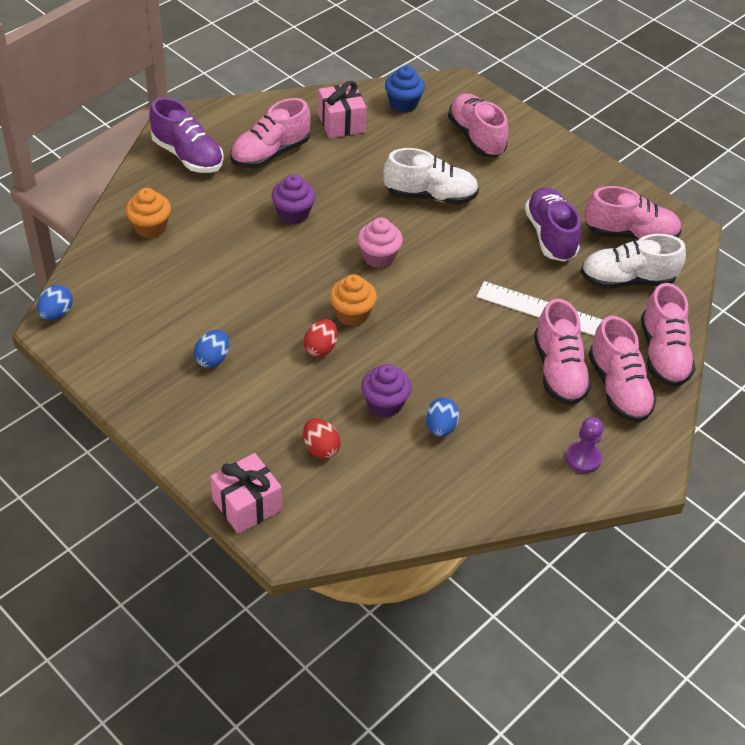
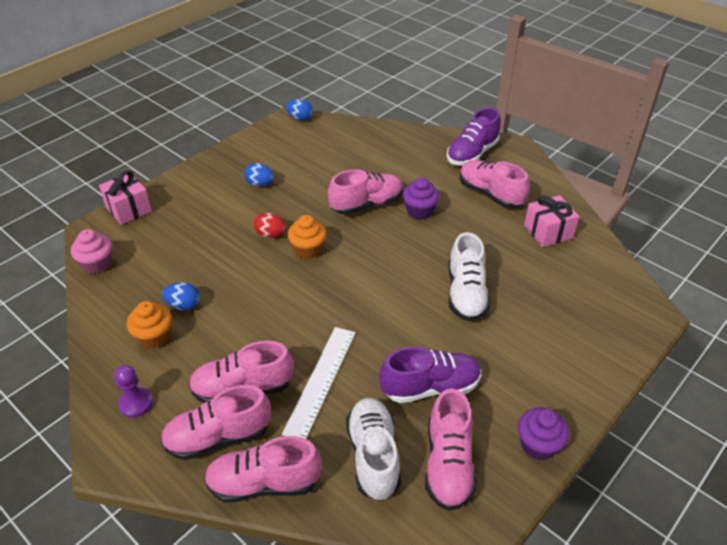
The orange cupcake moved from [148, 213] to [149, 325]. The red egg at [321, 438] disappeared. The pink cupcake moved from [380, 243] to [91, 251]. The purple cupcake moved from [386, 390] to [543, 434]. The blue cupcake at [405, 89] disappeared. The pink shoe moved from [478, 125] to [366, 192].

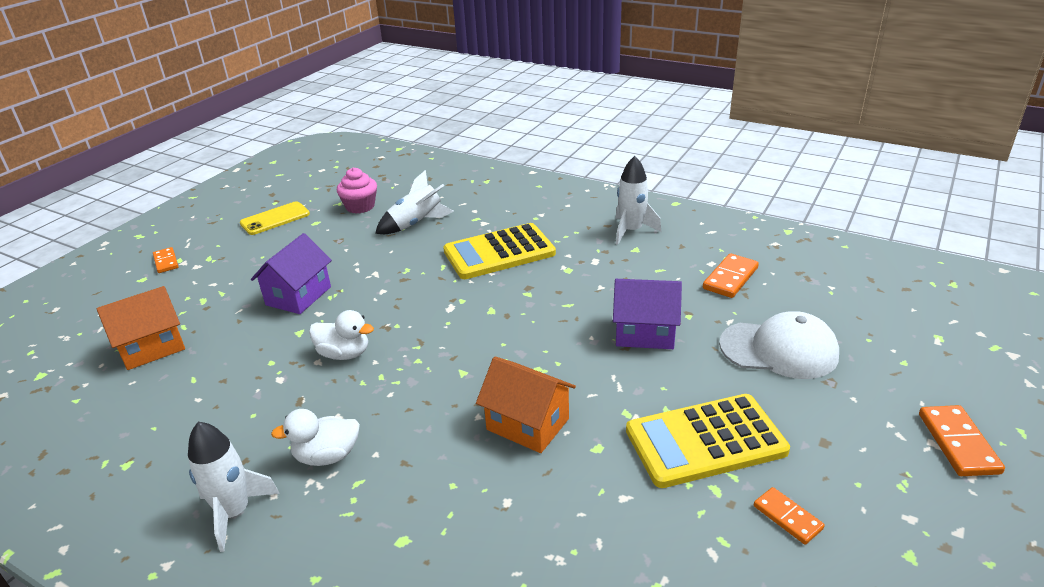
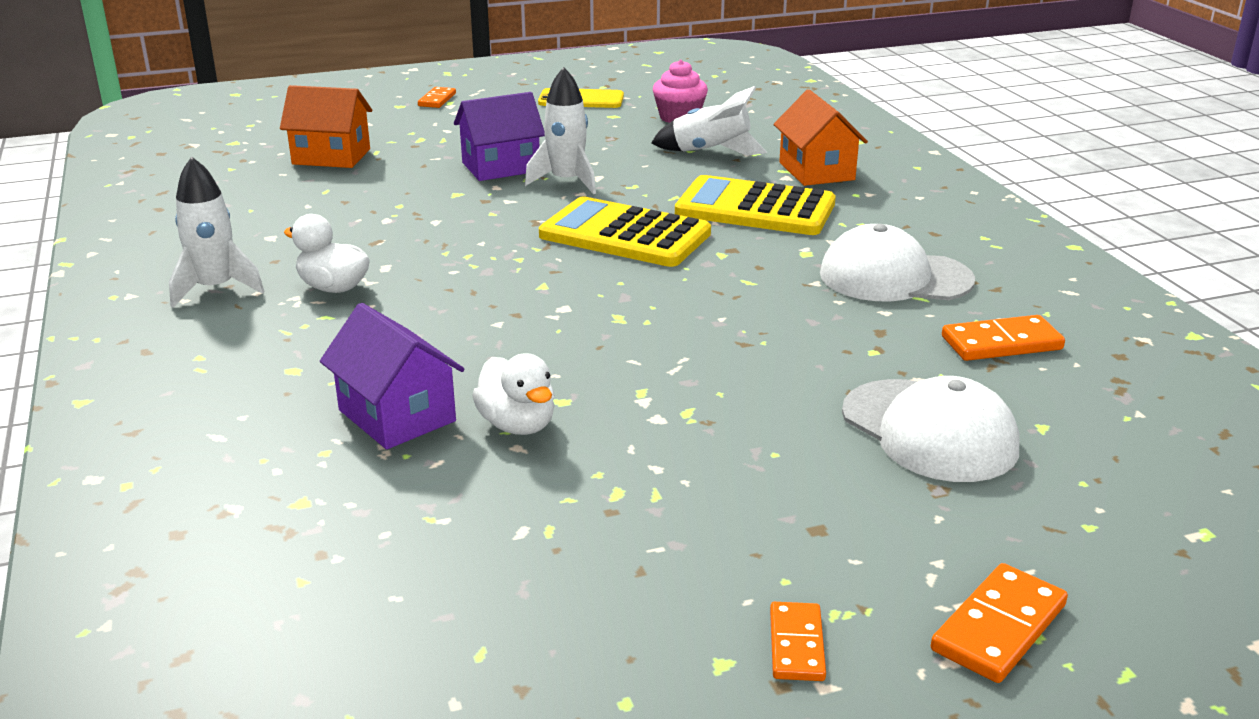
The white duck moved from [341, 335] to [513, 394]. The orange house moved from [526, 405] to [821, 137]. The purple house moved from [647, 314] to [392, 376]. The white rocket moved from [638, 200] to [560, 130]. The yellow calculator moved from [708, 441] to [625, 231]. The orange domino moved from [789, 516] to [798, 641]. The white cap at [897, 262] appeared.

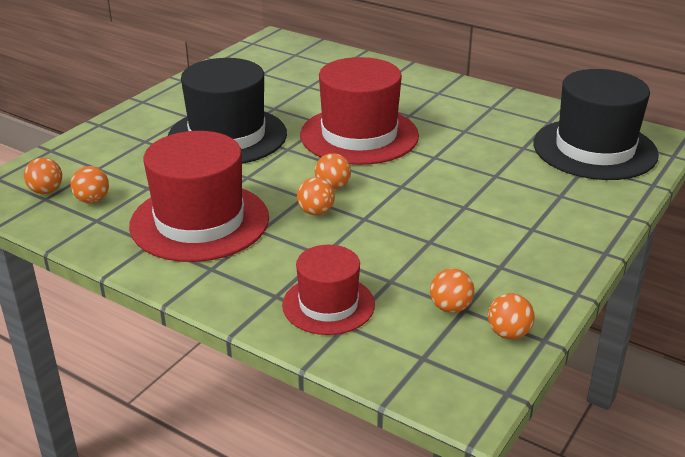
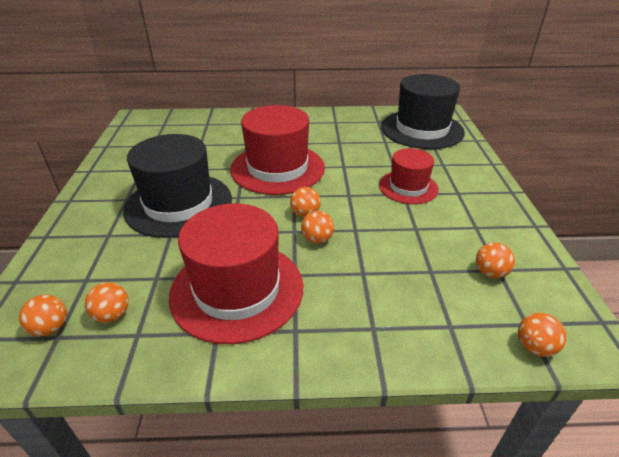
The red hat moved from [328, 290] to [409, 176]. The orange ball moved from [511, 316] to [542, 335].

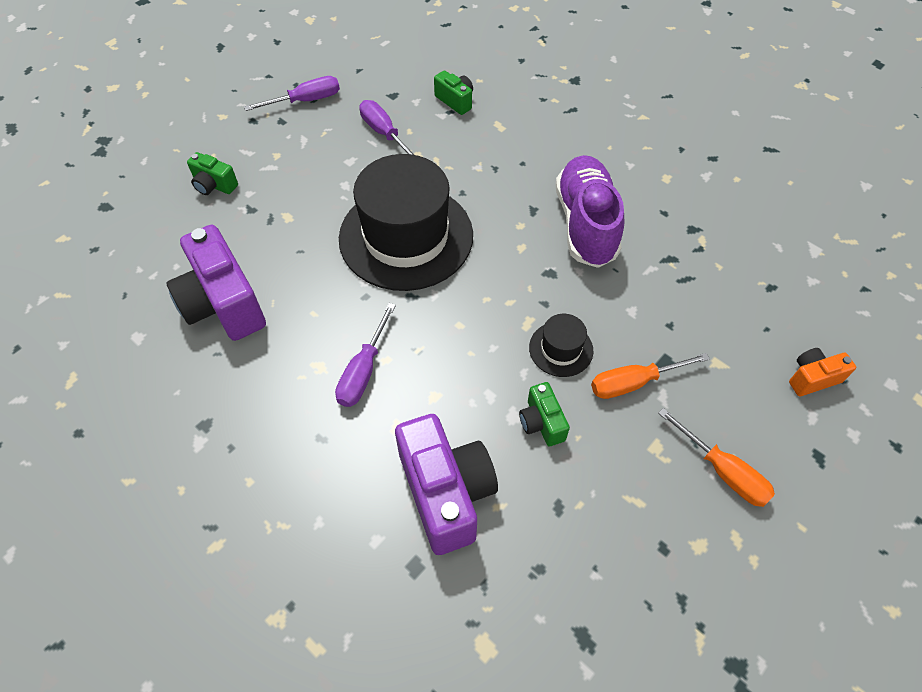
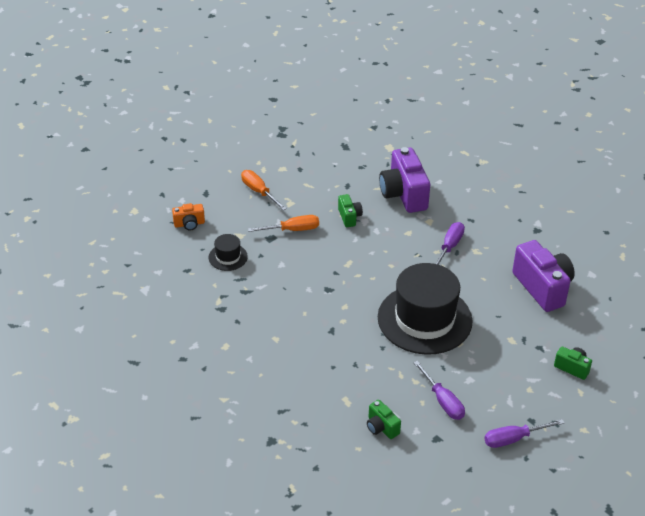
The black hat moved from [561, 345] to [228, 252]. The purple shoe at [589, 211] disappeared.

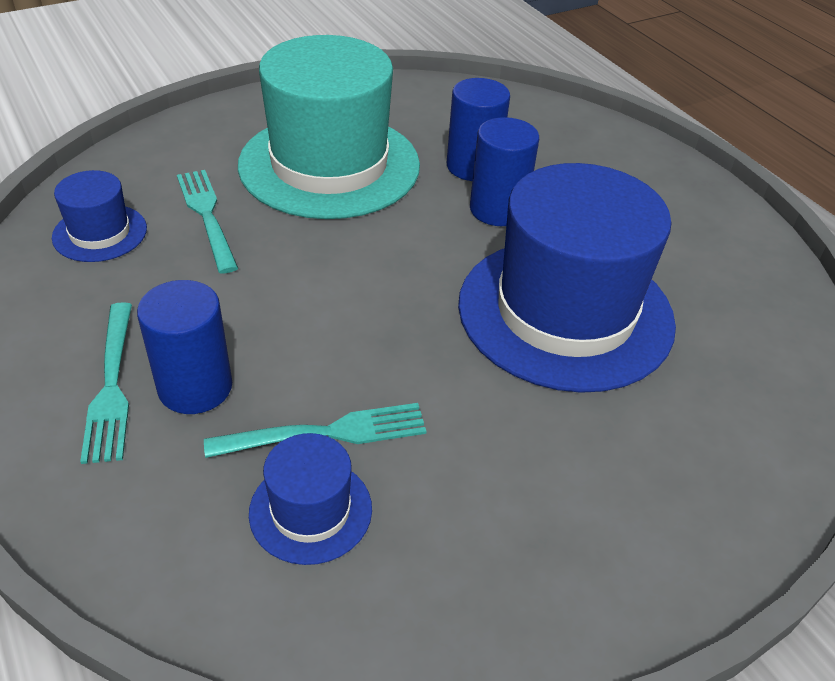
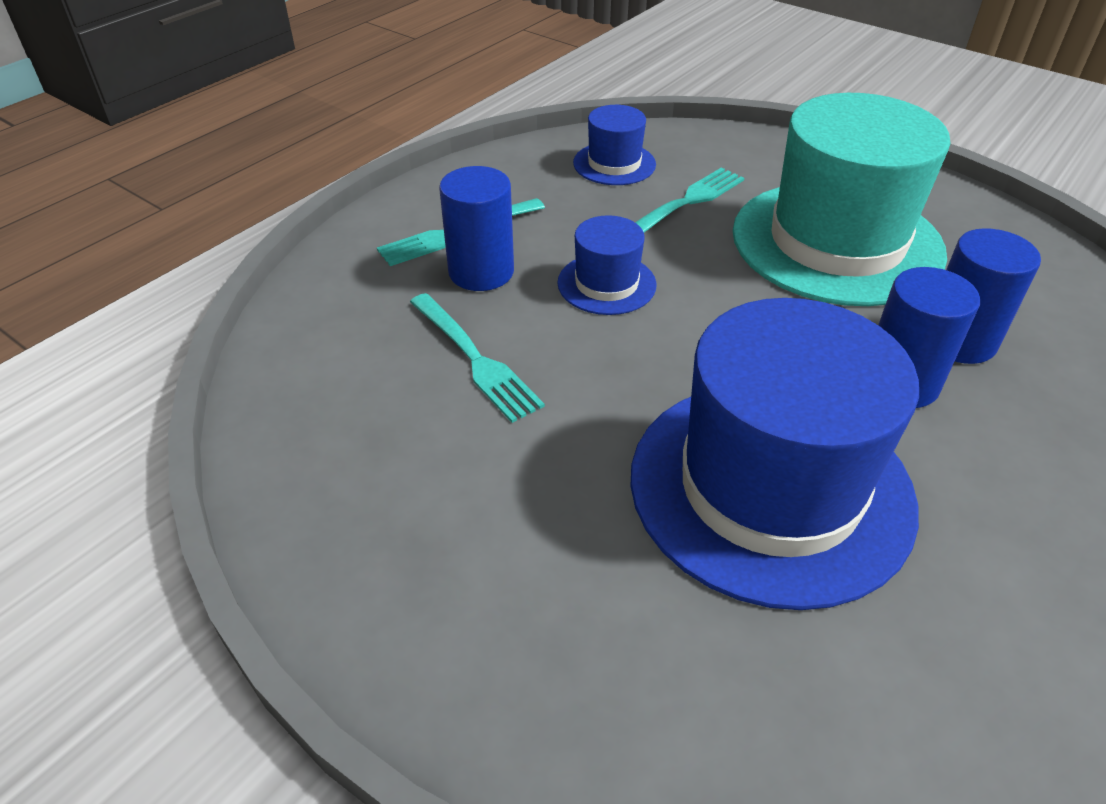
The blue hat moved from [310, 499] to [606, 265].

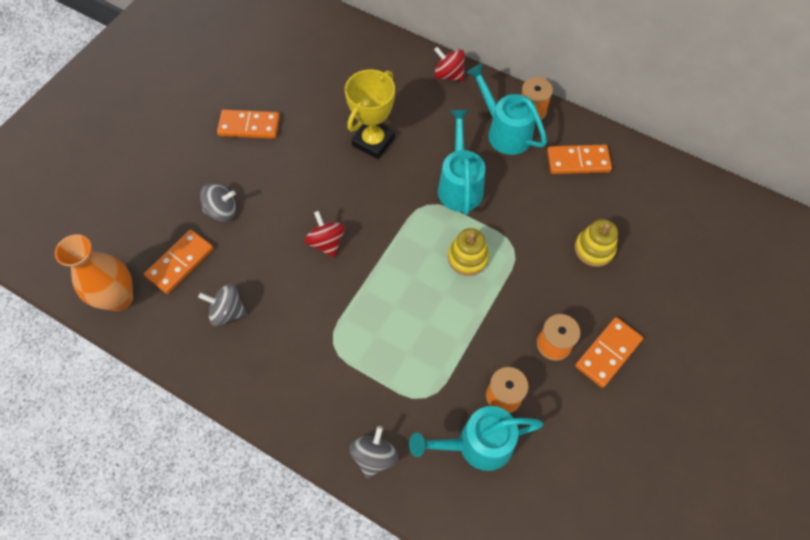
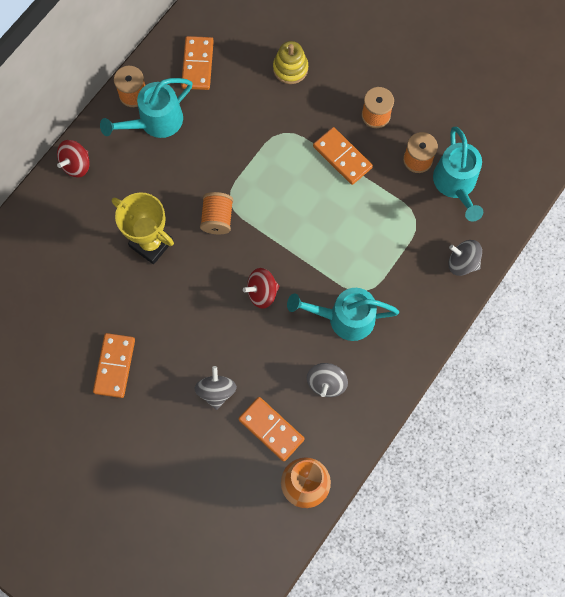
The turquoise watering can moved from [461, 162] to [343, 314]. The yellow stacking toy at [468, 252] disappeared. The orange domino moved from [609, 352] to [343, 156]. The orange spool at [216, 213] appeared.

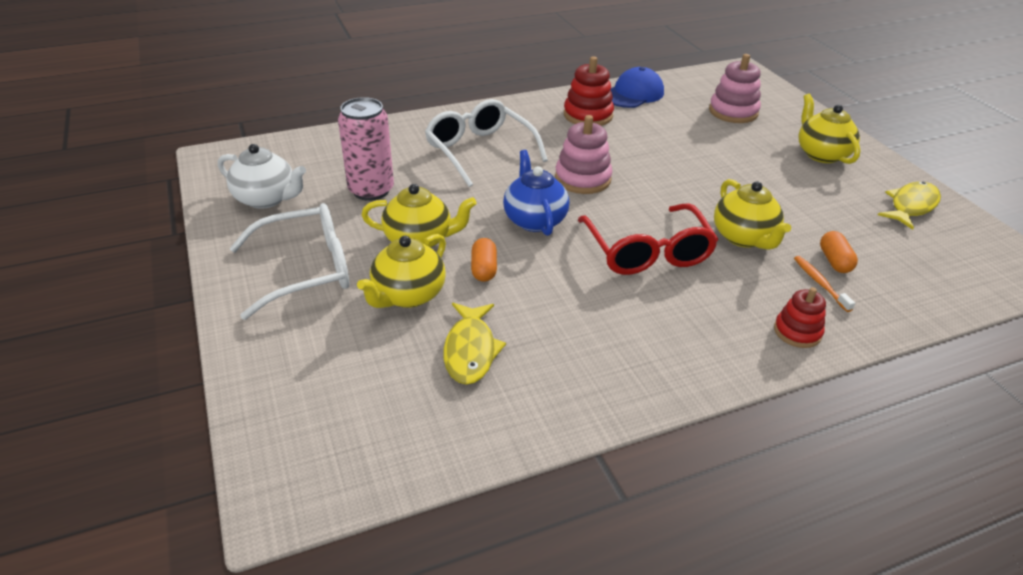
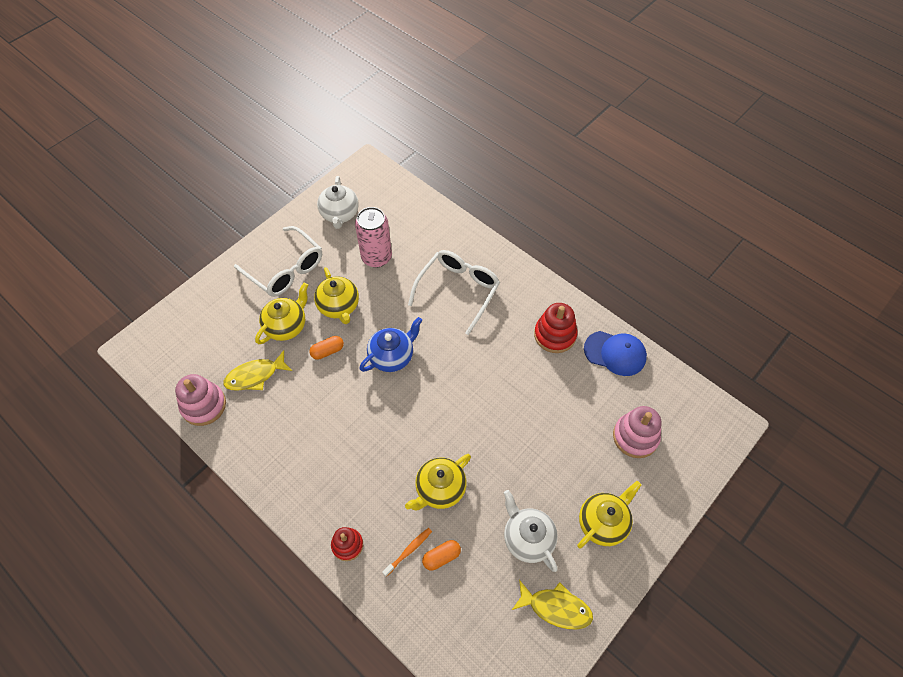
The yellow teapot at [401, 271] turned 120 degrees clockwise. The pink stacking toy moved from [583, 154] to [200, 400]. The red glasses at [648, 239] disappeared. The white teapot at [531, 531] appeared.

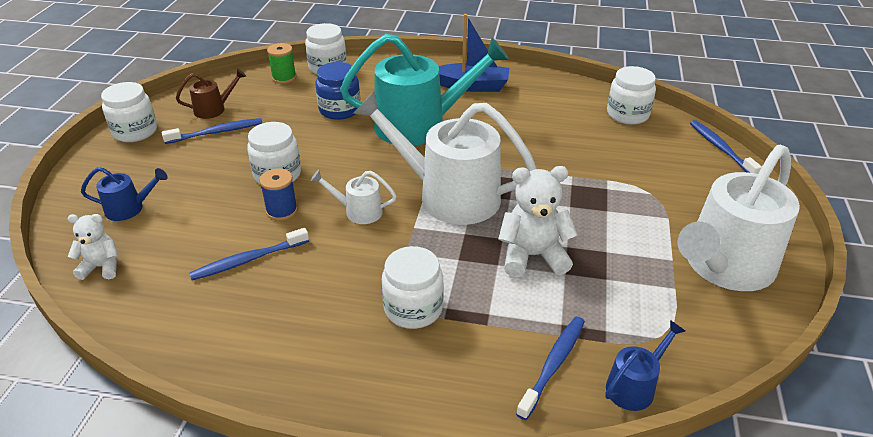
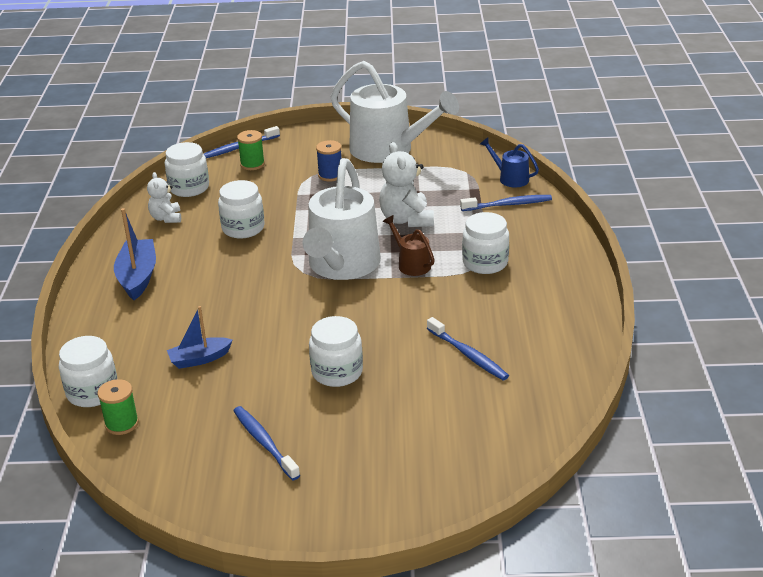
The white teddy bear moved from [92, 247] to [164, 197]. The blue watering can at [124, 194] disappeared. The white jar moved from [129, 112] to [241, 209]. The brown watering can moved from [211, 93] to [409, 245]. The blue spool moved from [278, 194] to [329, 160]. The white watering can at [353, 197] disappeared. The blue jar at [338, 91] was replaced by the blue boat at [200, 337]. The turquoise watering can at [424, 90] disappeared. The blue toothbrush at [550, 368] turned 150 degrees clockwise. The green spool at [251, 150] appeared.

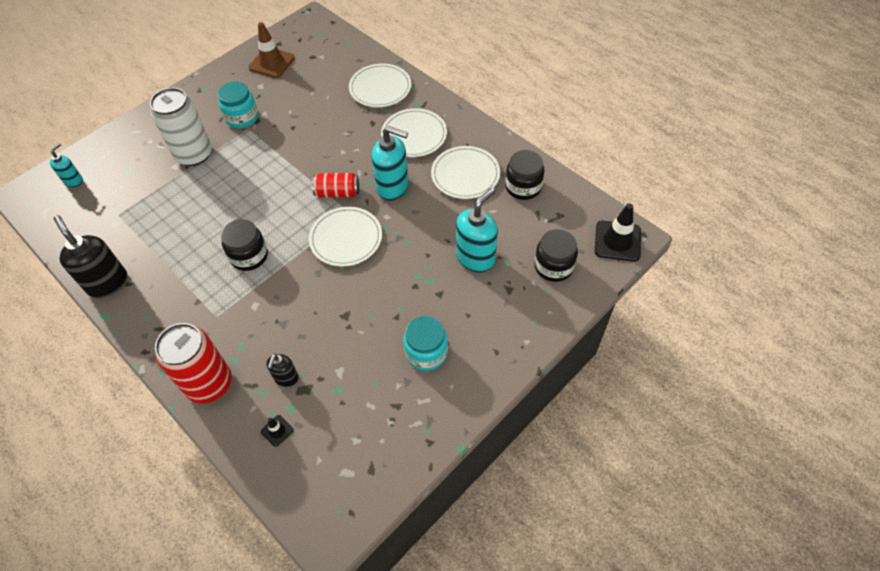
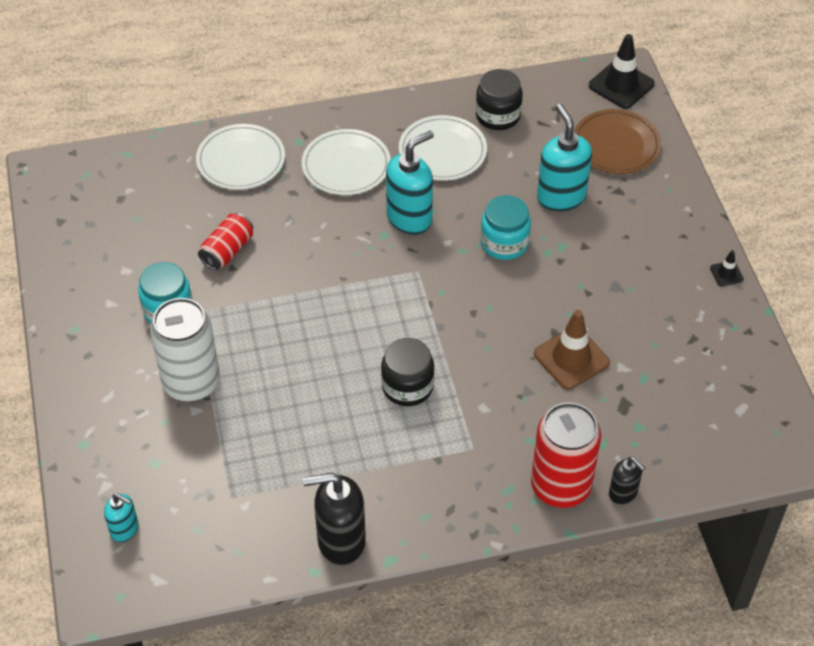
The turquoise soap dispenser at [66, 165] turned 150 degrees clockwise. The brown traffic cone moved from [272, 50] to [572, 350]. The black traffic cone moved from [277, 431] to [727, 268]. The black soap dispenser moved from [282, 370] to [627, 481]. The white plate at [345, 237] disappeared. The red can moved from [335, 185] to [225, 241]. The turquoise jar moved from [425, 343] to [506, 227]. The black jar at [556, 255] was replaced by the brown plate at [617, 141].

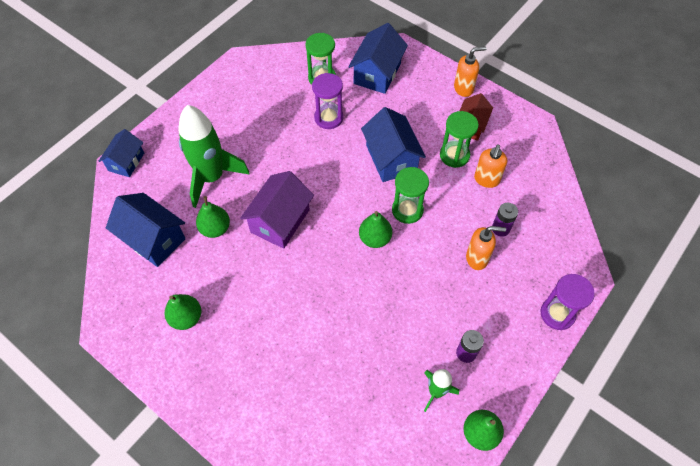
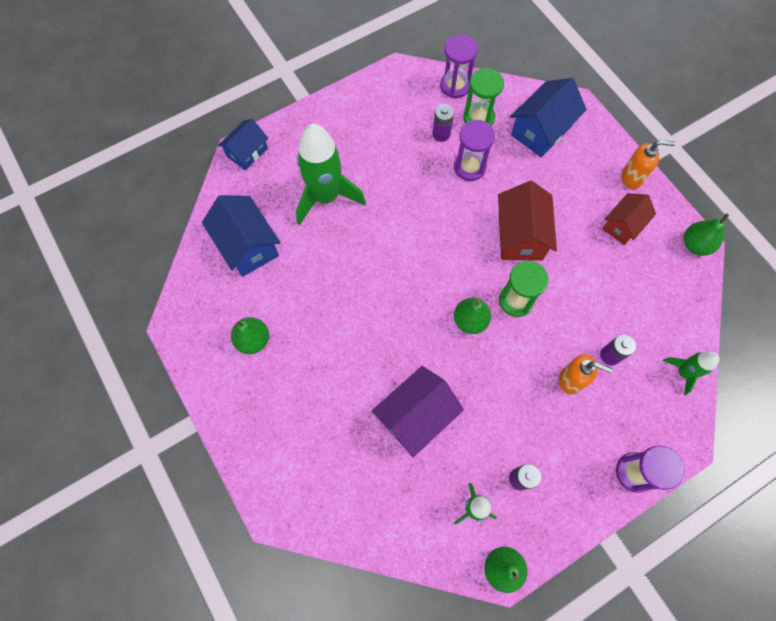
The green pear moved from [213, 217] to [706, 234]. The purple house moved from [277, 210] to [418, 411]. The blue house at [393, 144] became the red house at [527, 221]. The green hourglass at [459, 139] disappeared. The orange soap dispenser at [490, 166] disappeared. The purple battery at [443, 123] appeared. The purple hourglass at [459, 66] appeared. The green rocket at [691, 373] appeared.

